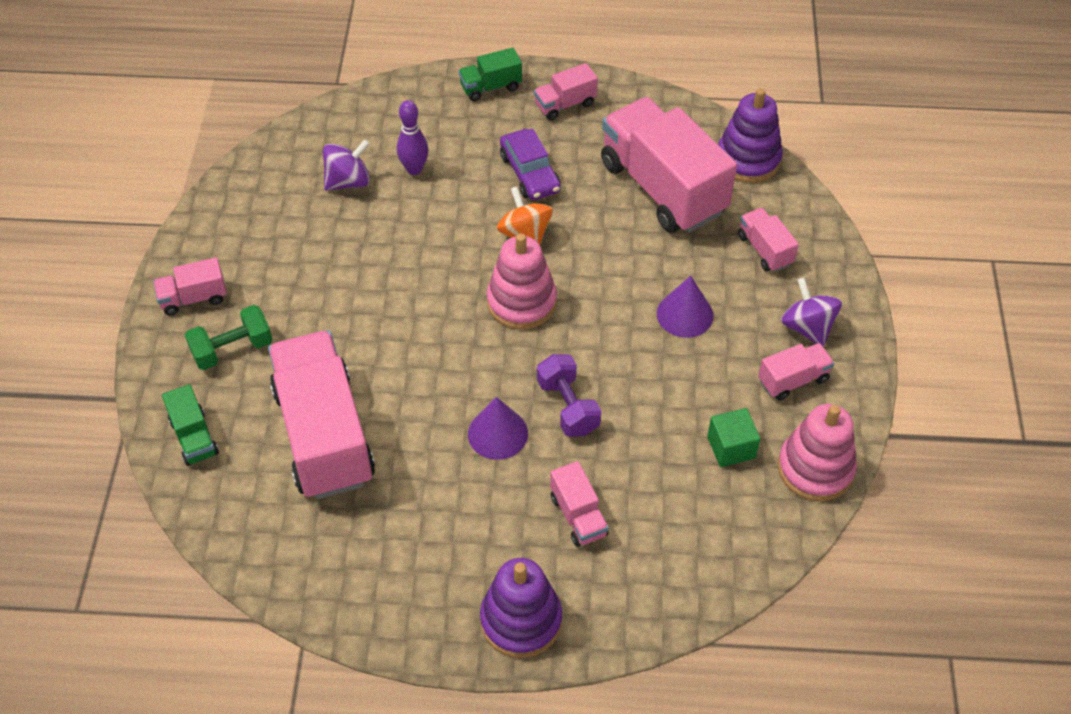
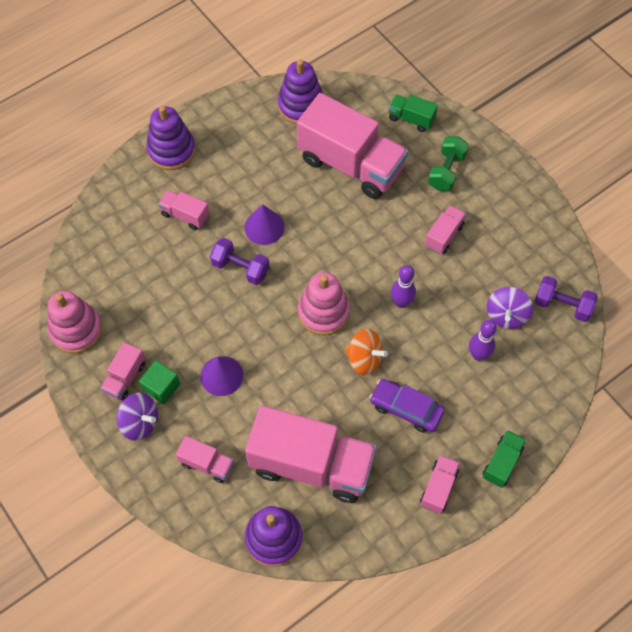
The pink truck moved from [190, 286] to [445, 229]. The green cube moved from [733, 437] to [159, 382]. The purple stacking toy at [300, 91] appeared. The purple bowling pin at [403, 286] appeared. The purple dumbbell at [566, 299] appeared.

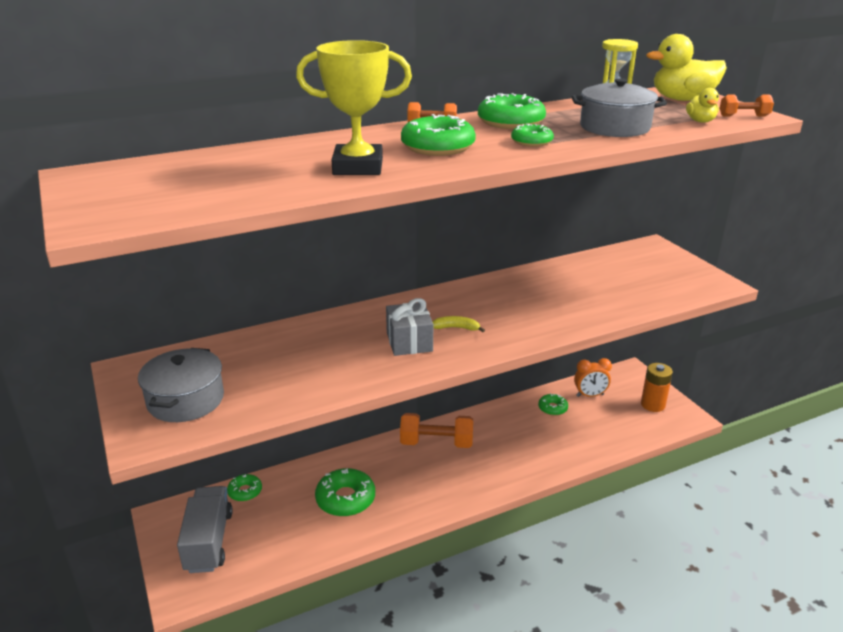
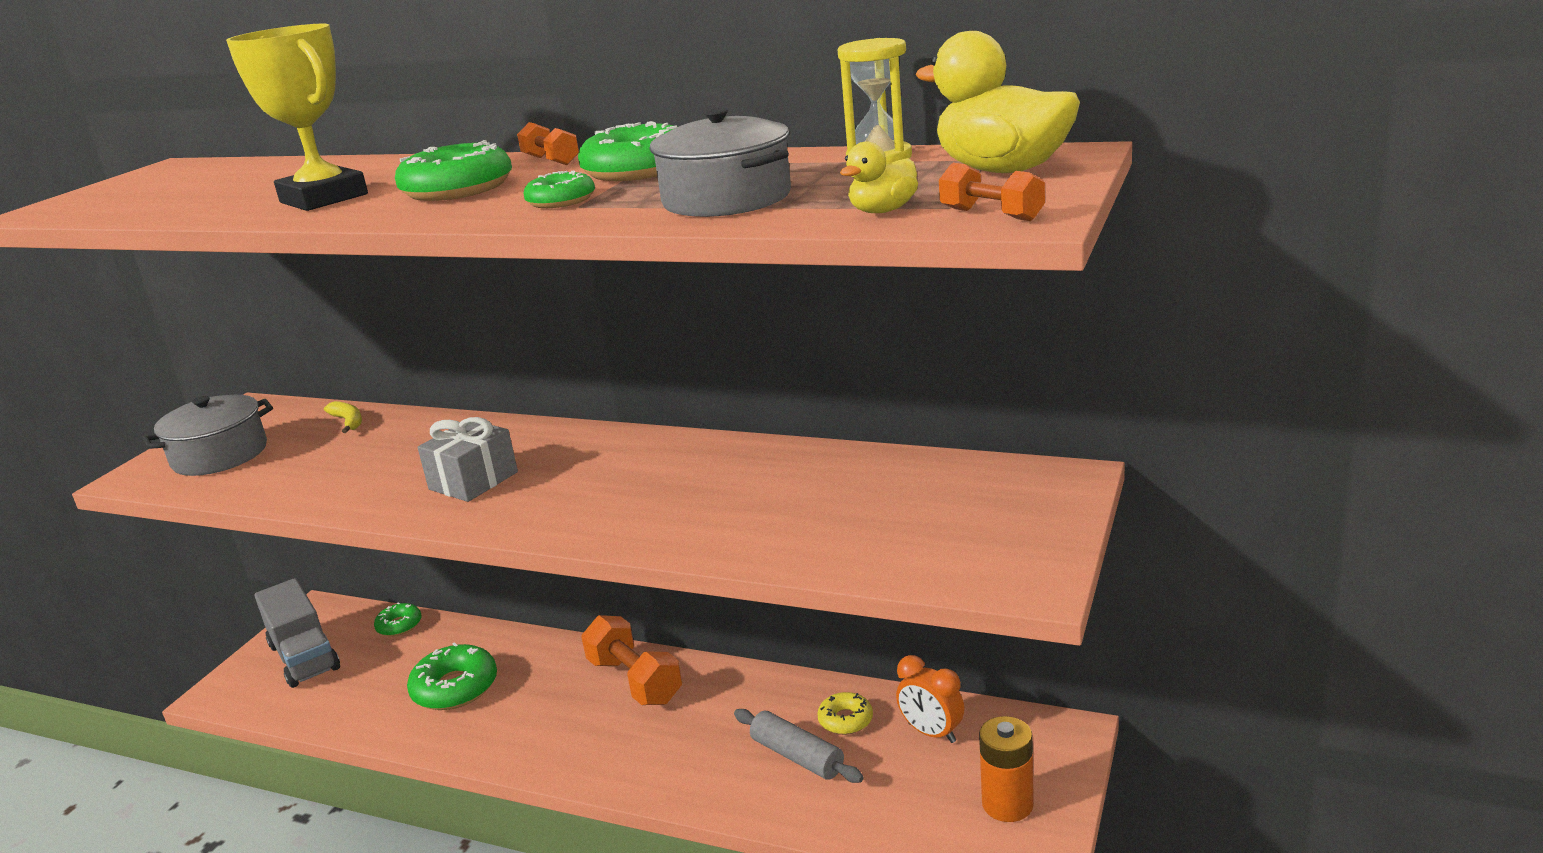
The grey truck at [205, 529] turned 105 degrees clockwise. The yellow banana moved from [458, 324] to [343, 417]. The green donut at [553, 404] became the yellow donut at [845, 713]. The grey rolling pin at [799, 746] appeared.

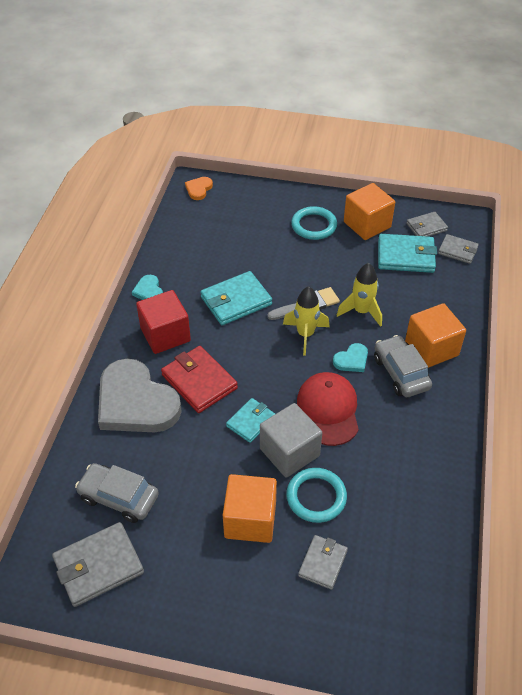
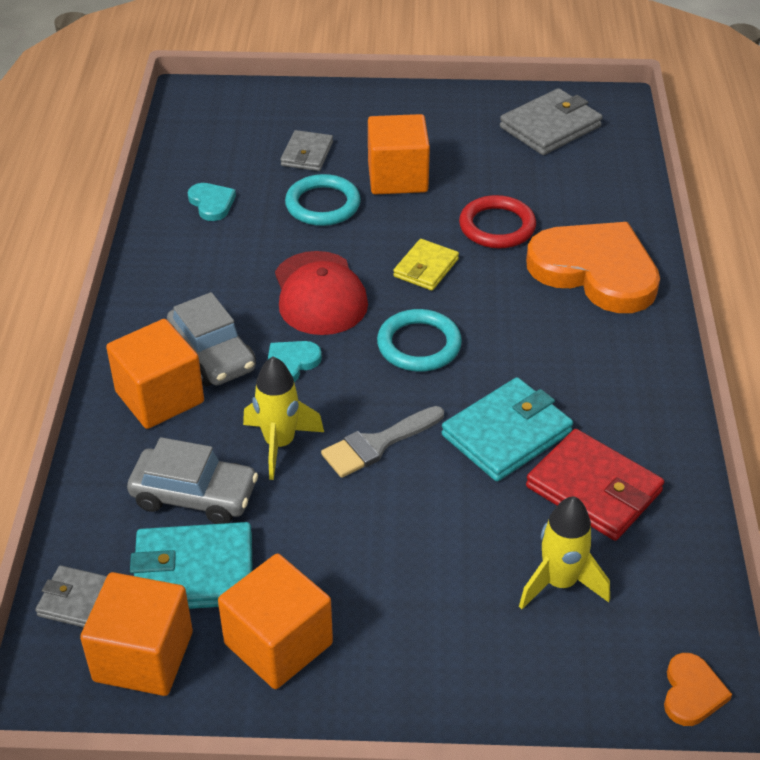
The grey car moved from [117, 493] to [192, 480]. The grey heart at [140, 395] became the orange heart at [593, 267]. The turquoise heart moved from [147, 287] to [212, 202]. The red cube at [163, 322] disappeared. The red wallet moved from [199, 379] to [595, 485]. The turquoise wallet at [250, 420] became the yellow wallet at [426, 265]. The grey cube at [291, 440] disappeared. The yellow rocket moved from [306, 321] to [564, 553]. The turquoise ring moved from [314, 223] to [419, 340]. The grey wallet at [427, 224] was replaced by the orange cube at [136, 634]. The red ring at [497, 221] appeared.

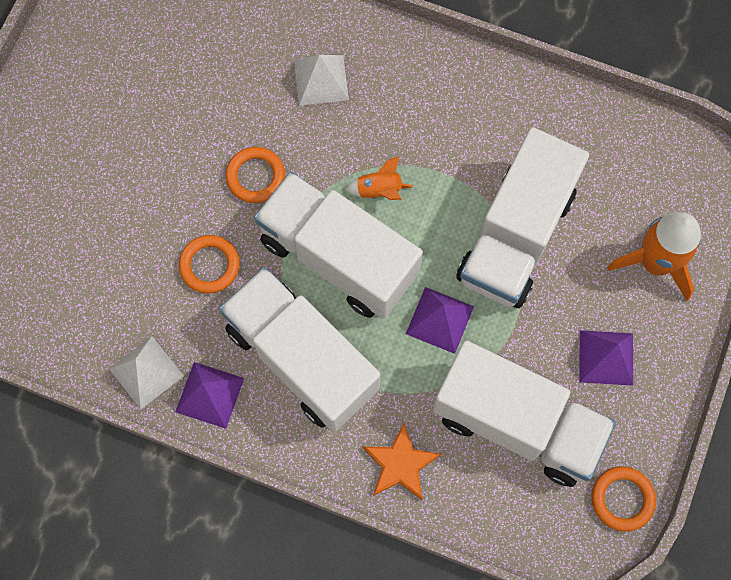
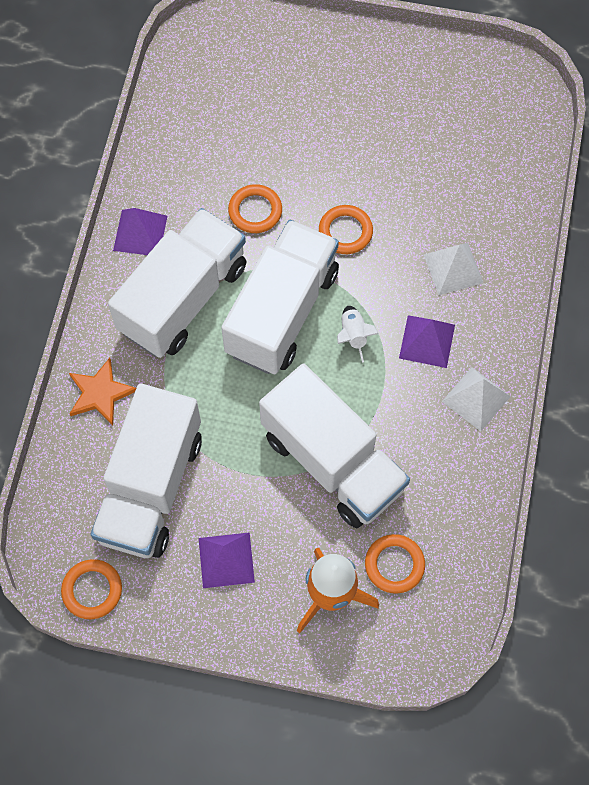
The white pyramid moved from [146, 372] to [476, 399]. The orange rocket at [379, 178] became the white rocket at [358, 334]. The purple pyramid moved from [440, 320] to [427, 341]. The white truck at [522, 217] turned 150 degrees counterclockwise. The orange ring at [395, 564] appeared.

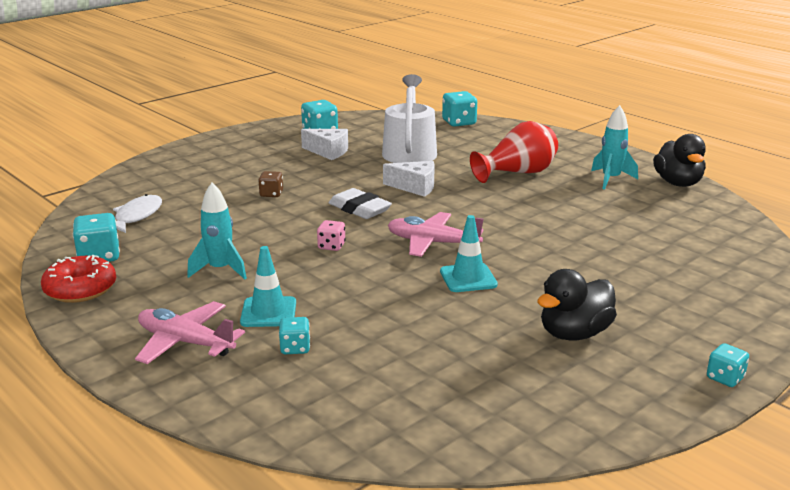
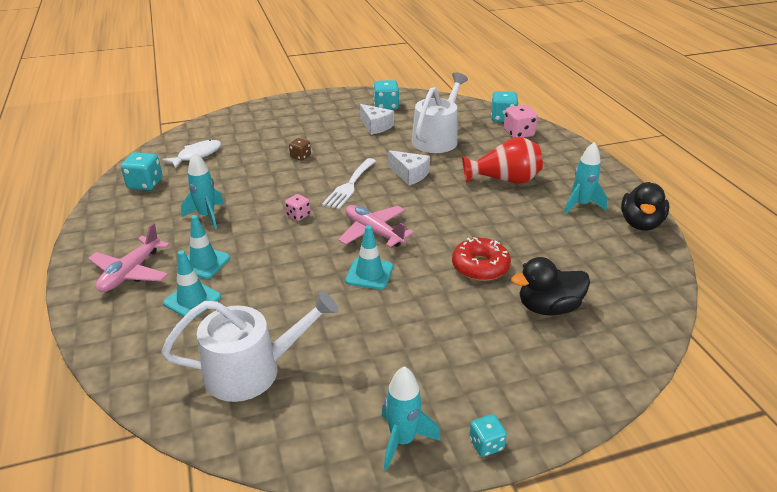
The red donut moved from [78, 279] to [481, 259]. The pink plane at [190, 332] turned 120 degrees counterclockwise. The turquoise dice at [294, 335] was replaced by the turquoise traffic cone at [192, 284]. The white eraser at [360, 203] was replaced by the white fork at [349, 183]. The black duck moved from [577, 305] to [550, 286]. The white watering can at [250, 346] appeared. The turquoise rocket at [411, 418] appeared. The pink dice at [521, 121] appeared.

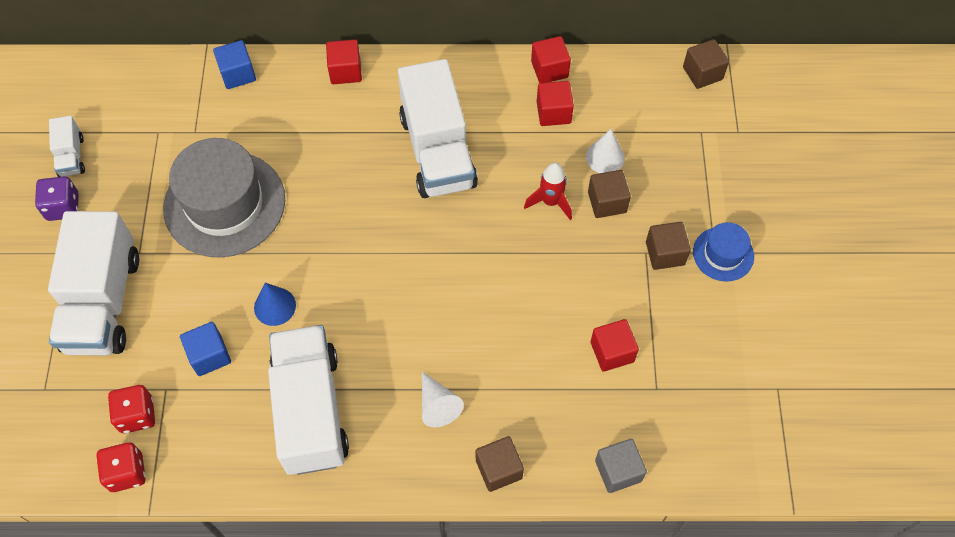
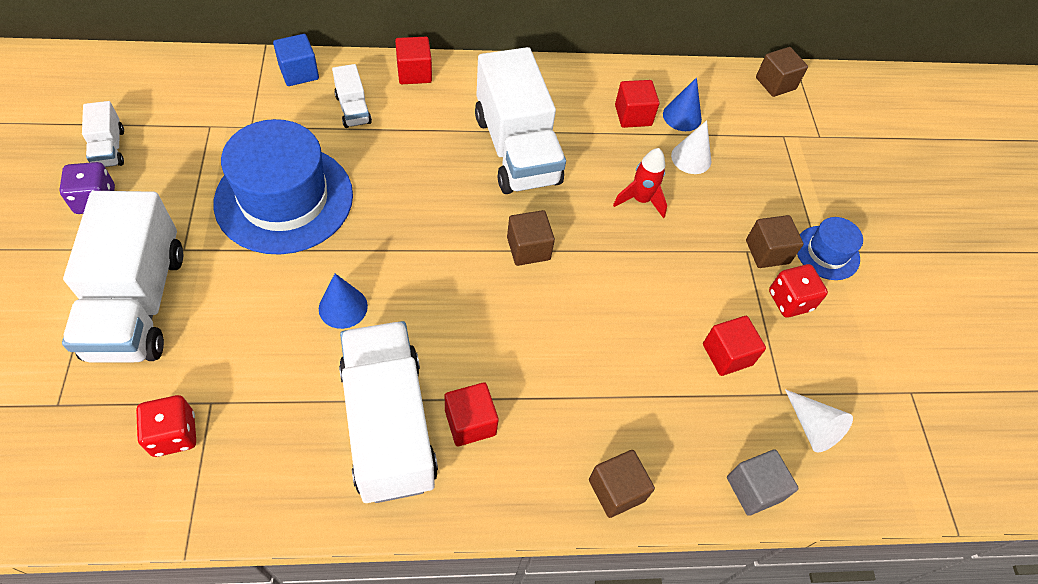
The red dice moved from [121, 467] to [798, 291]. The grey hat at [224, 198] became the blue hat at [283, 187]. The blue cube at [205, 349] disappeared. The white cone moved from [443, 400] to [819, 421]. The red cube moved from [551, 59] to [472, 414]. The brown cube moved from [609, 194] to [531, 238]. The white truck at [352, 96] appeared. The blue cone at [682, 104] appeared.

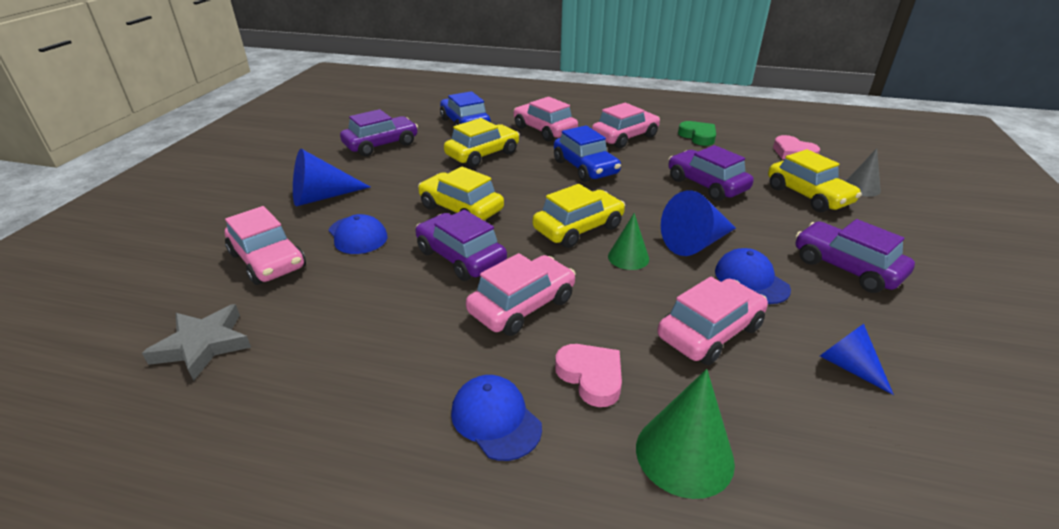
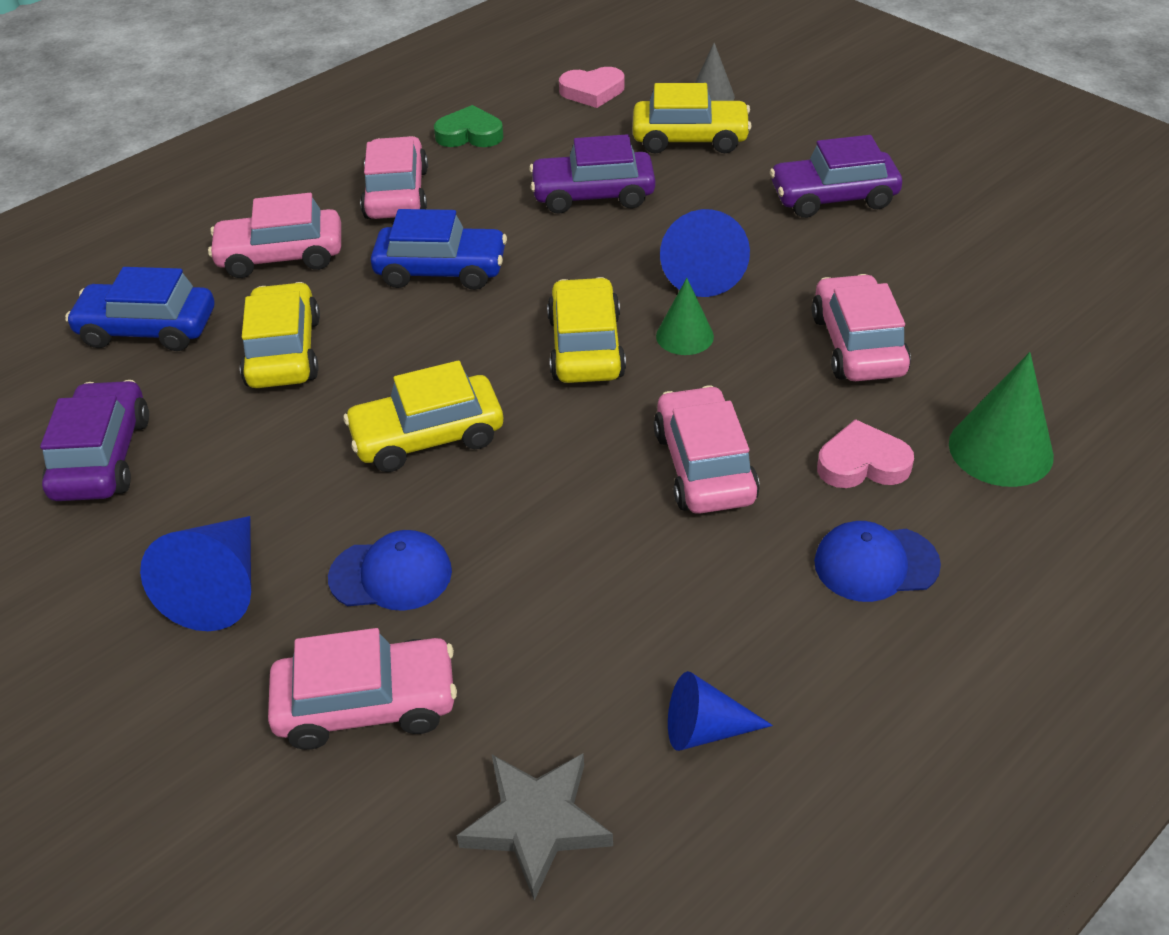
The purple car at [461, 245] disappeared. The blue cap at [753, 276] disappeared. The blue cone moved from [857, 359] to [720, 711].

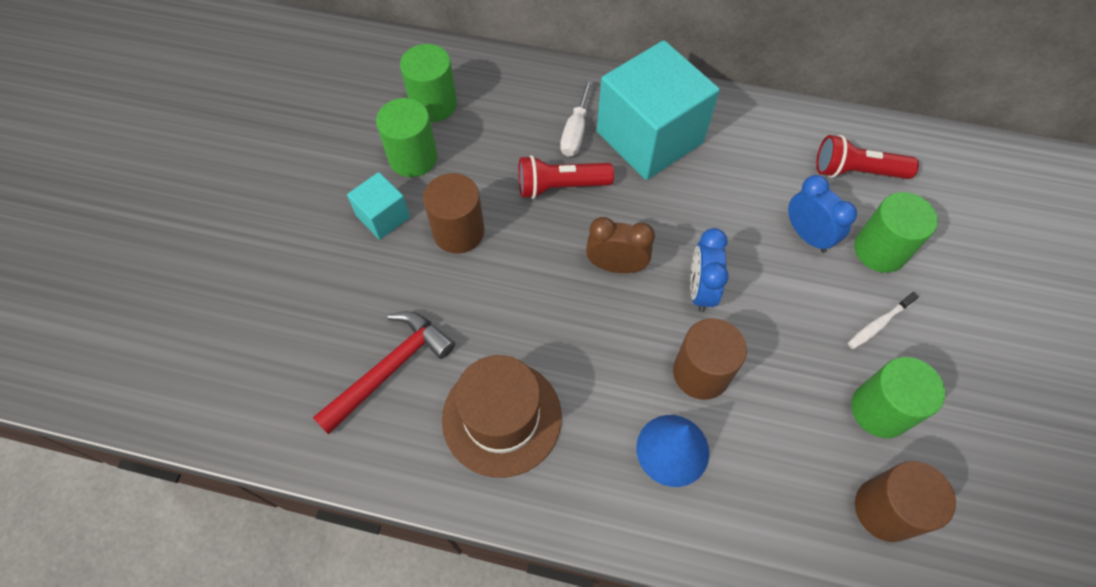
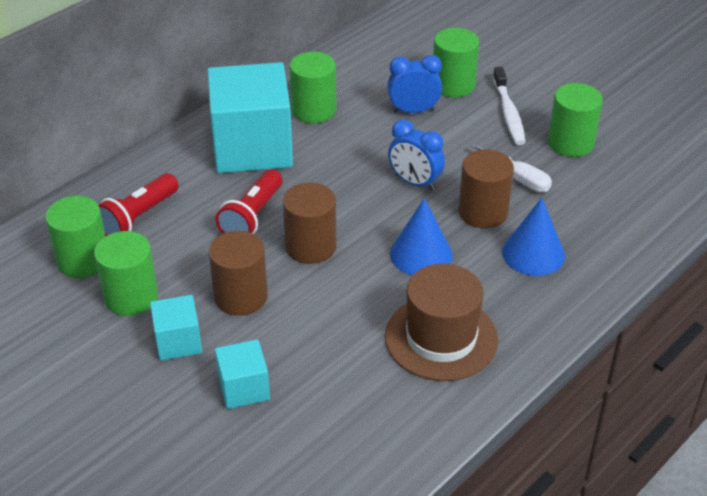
The red hammer at [384, 373] disappeared. The white screwdriver moved from [576, 118] to [511, 167]. The brown clock at [620, 245] disappeared. The red flashlight moved from [867, 157] to [139, 204]. The white toothbrush at [883, 320] changed to 1.55 times the size. The brown cylinder moved from [905, 501] to [310, 223]. The turquoise cube at [242, 374] appeared. The green cylinder at [313, 87] appeared. The blue cone at [421, 236] appeared.

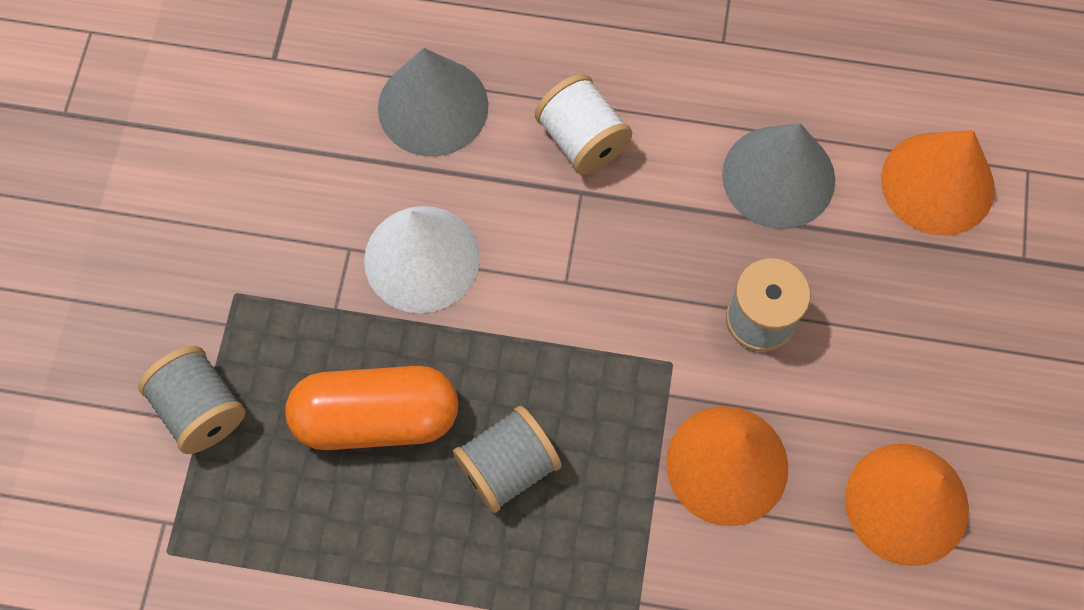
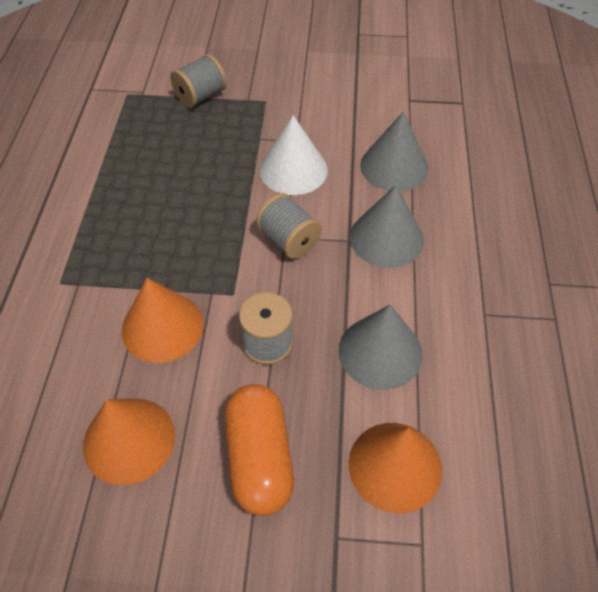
The orange capsule moved from [372, 408] to [259, 450]. The grey spool moved from [507, 459] to [289, 226]. The white spool at [583, 124] was replaced by the grey cone at [387, 226].

